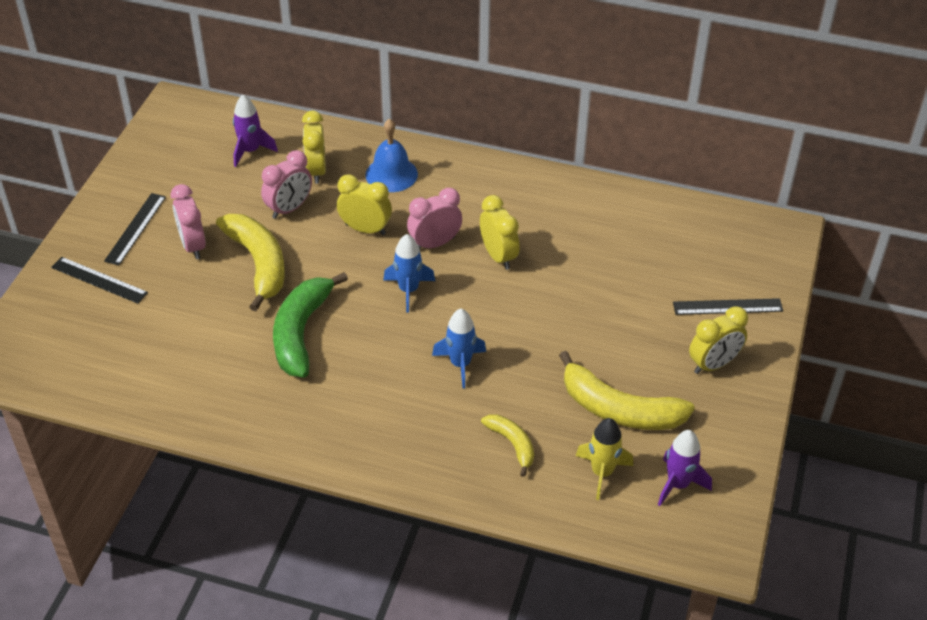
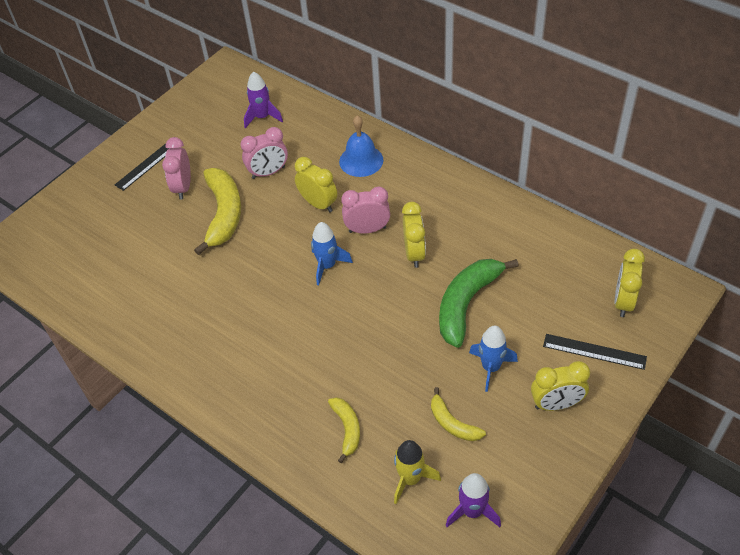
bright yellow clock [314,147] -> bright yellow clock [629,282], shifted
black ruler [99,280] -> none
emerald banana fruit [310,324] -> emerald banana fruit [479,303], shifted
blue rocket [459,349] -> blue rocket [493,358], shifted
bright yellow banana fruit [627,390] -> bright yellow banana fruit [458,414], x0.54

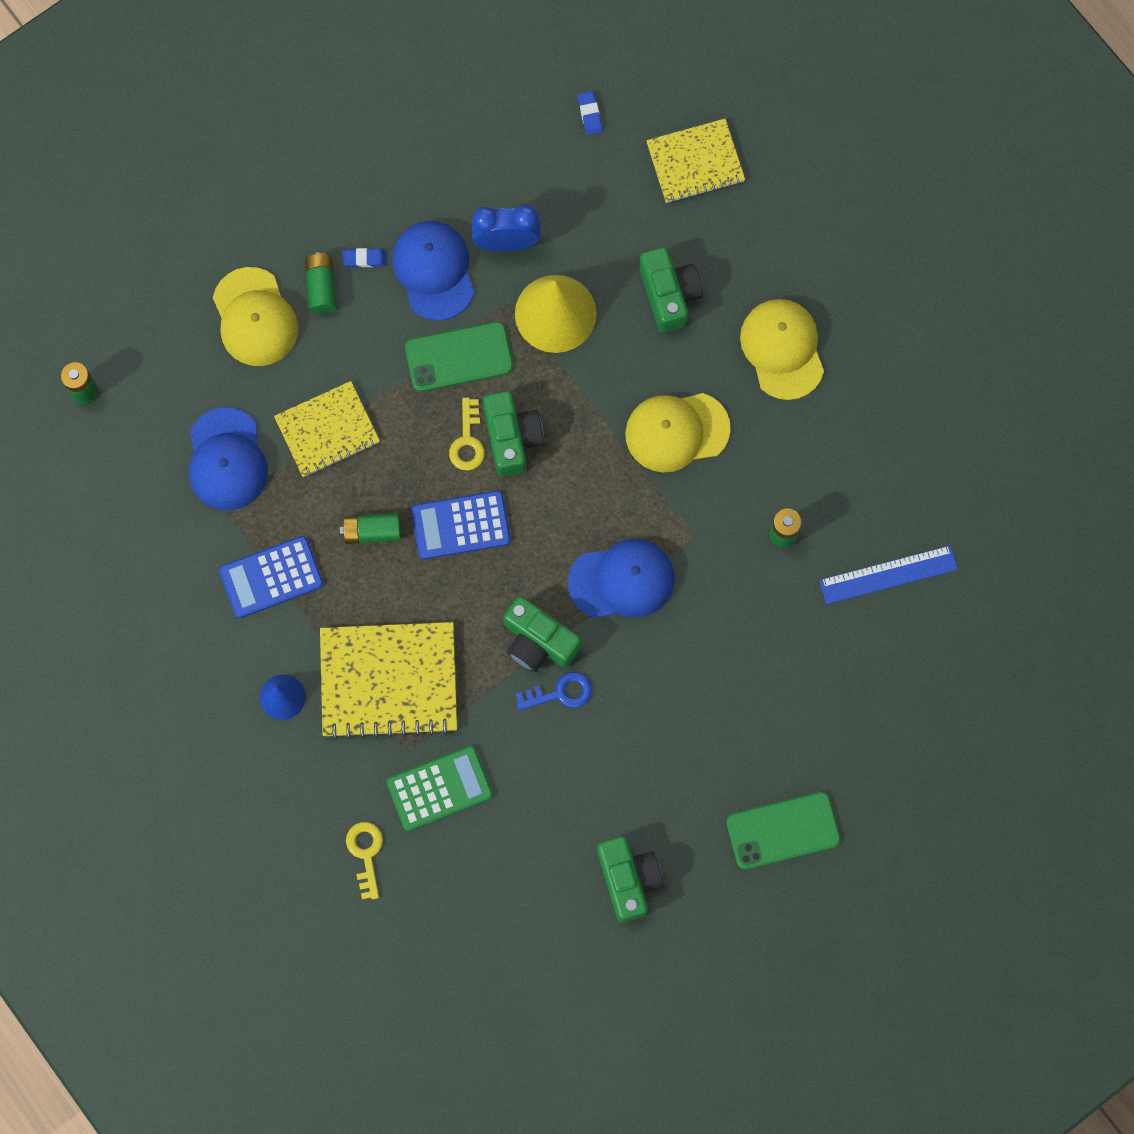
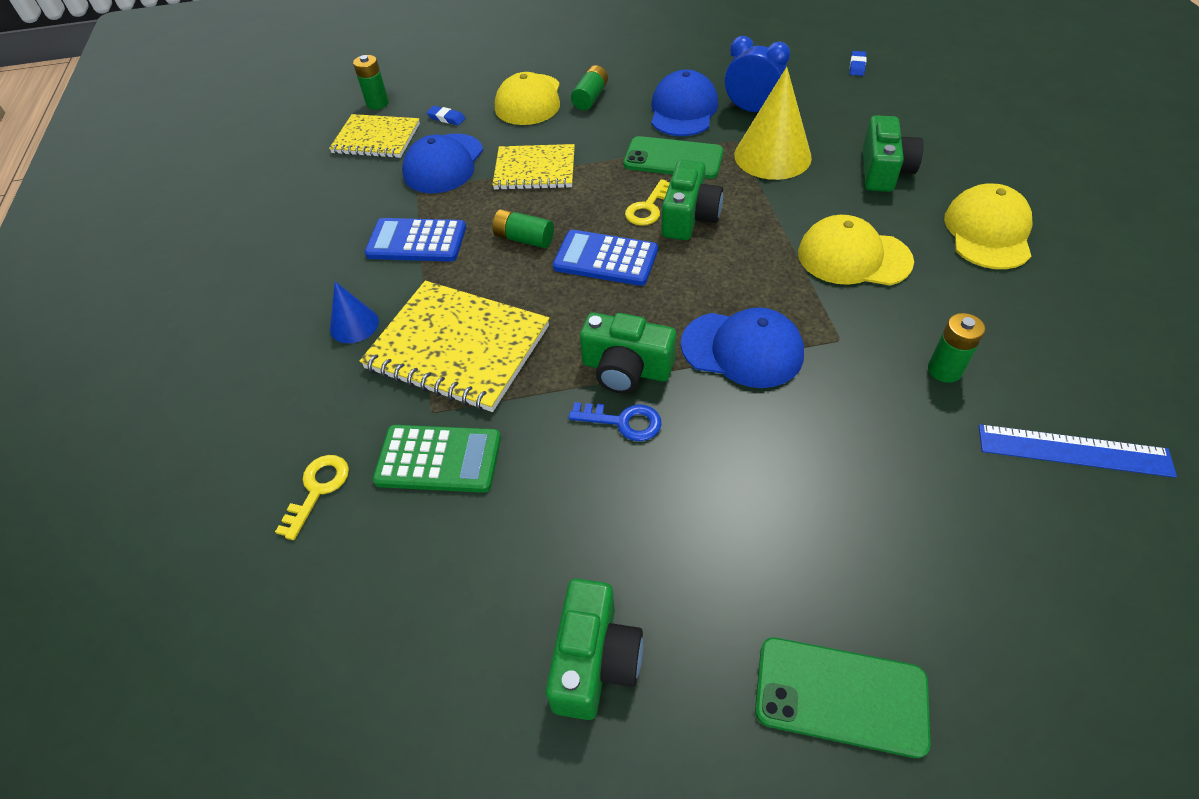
bright yellow notepad [695,161] -> bright yellow notepad [374,136], shifted
blue pencil eraser [365,257] -> blue pencil eraser [446,115], shifted
emerald compact camera [543,634] -> emerald compact camera [628,353], 45 degrees counterclockwise

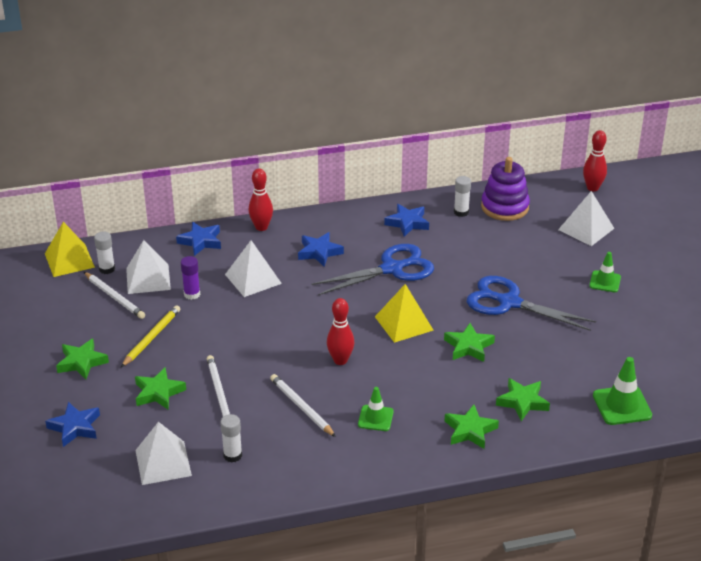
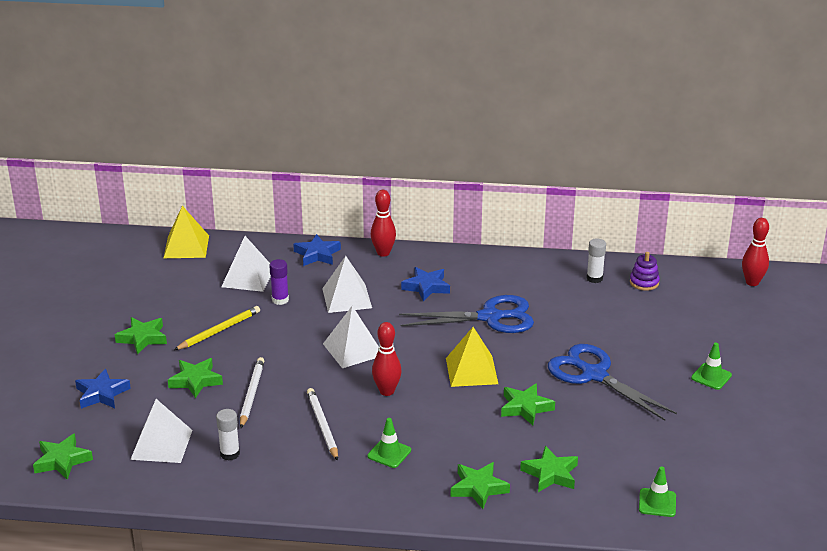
purple stacking toy [505,189] -> purple stacking toy [645,271], x0.56
snow-white solid pyramid [586,218] -> snow-white solid pyramid [351,337], shifted
blue star [406,220] -> none
snow-white glue stick [104,253] -> none
snow-white lead pencil [114,295] -> none
emerald road cone [622,391] -> emerald road cone [657,492], x0.65
none -> emerald star [63,456]

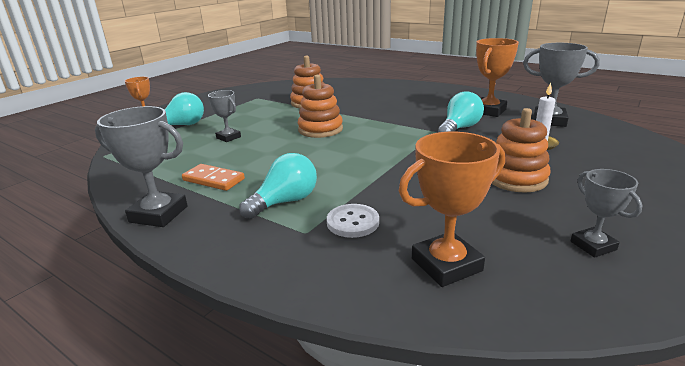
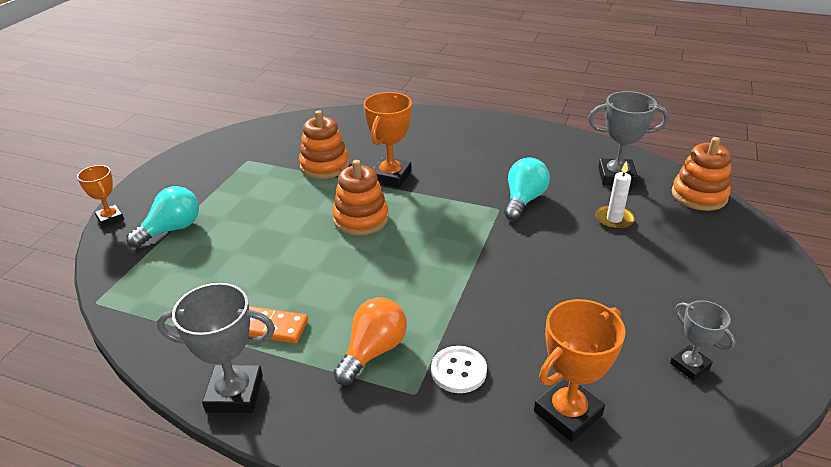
orange award cup [497,77] -> orange award cup [387,140], shifted
ash-grey award cup [224,116] -> none
orange stacking toy [521,150] -> orange stacking toy [702,174], shifted
teal lightbulb [278,186] -> orange lightbulb [370,341]

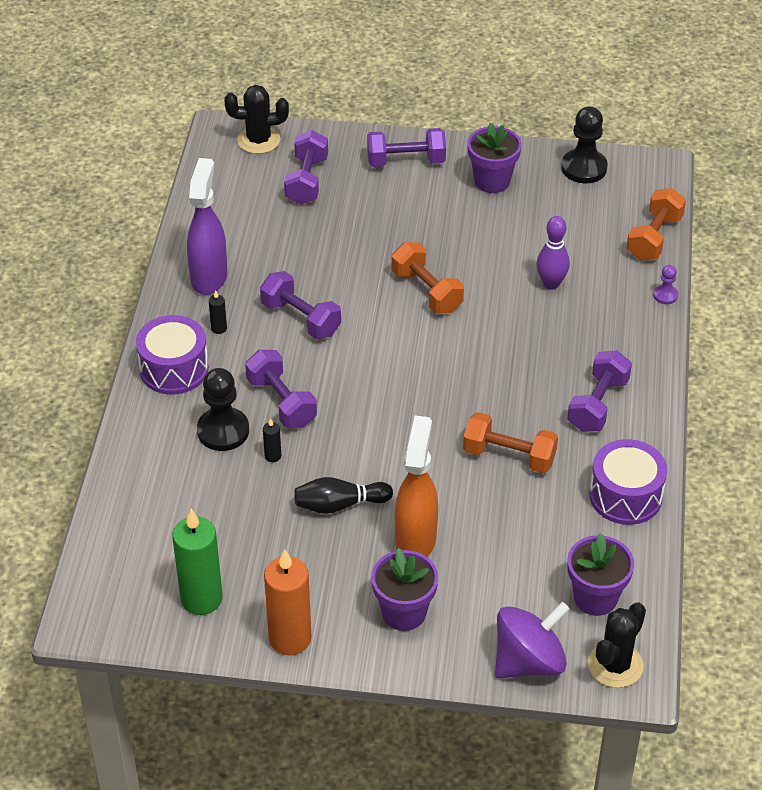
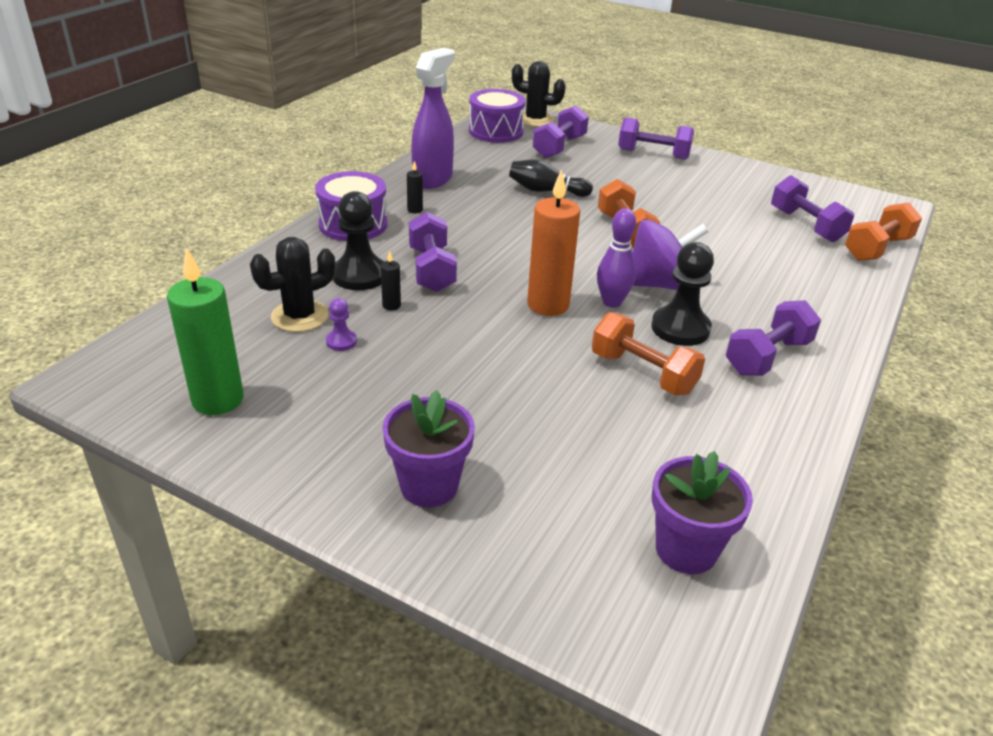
black game pawn [584,144] -> black game pawn [682,294], shifted
purple plant pot [494,157] -> none
purple skittle [553,252] -> purple skittle [616,258], shifted
purple game pawn [665,284] -> purple game pawn [341,324], shifted
purple hand weight [300,305] -> purple hand weight [812,208], shifted
orange sprayer [416,486] -> none
purple snare drum [628,482] -> purple snare drum [497,116], shifted
black skittle [343,495] -> black skittle [551,178], shifted
orange candle [288,602] -> orange candle [553,243], shifted
purple spinning top [532,640] -> purple spinning top [670,254], shifted
black prickly plant [617,645] -> black prickly plant [292,284], shifted

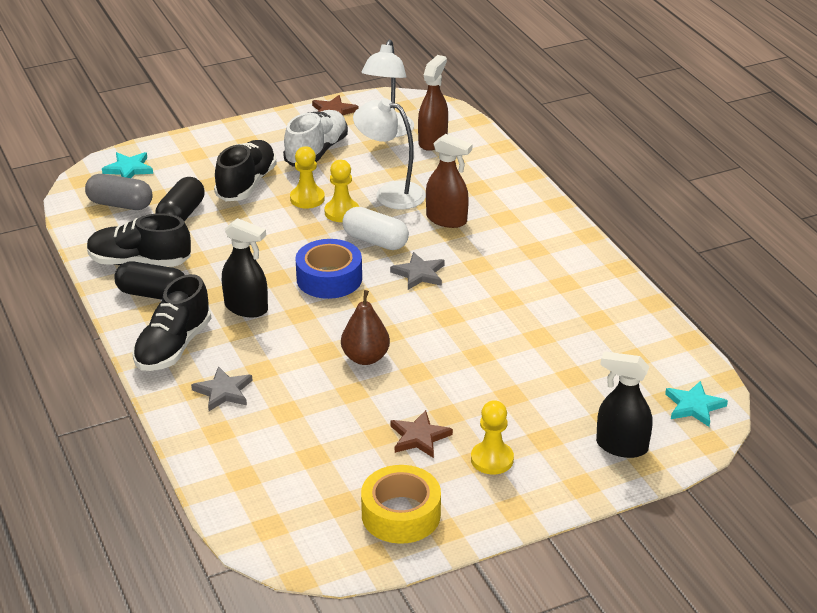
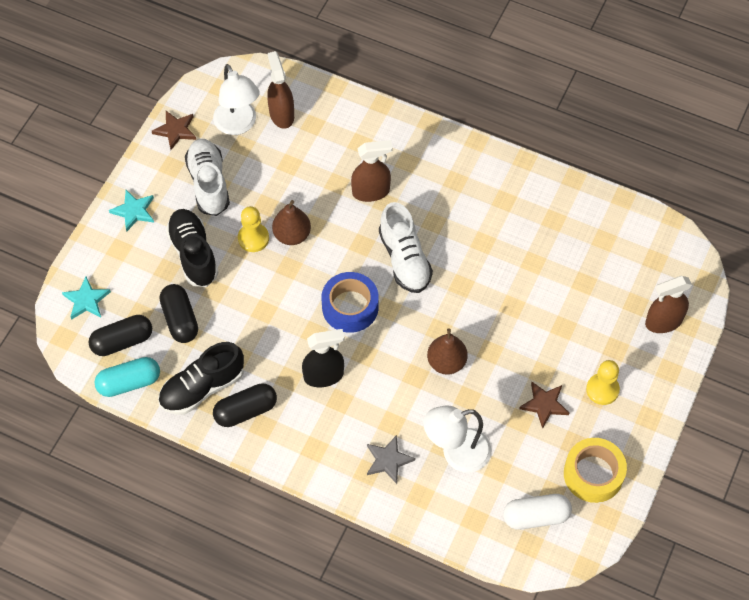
snow-white reading lamp [389,153] -> snow-white reading lamp [458,439], shifted
bright yellow game pawn [342,191] -> russet pear fruit [291,222]
ash-grey pill [118,192] -> black pill [120,335]
snow-white pill [375,228] -> snow-white pill [537,512], shifted
ash-grey star [417,271] -> snow-white lace-up shoe [406,247]
black lace-up shoe [171,322] -> none
black sprayer [624,404] -> russet sprayer [668,304]
teal star [696,404] -> teal star [131,211], shifted
none -> teal pill [127,377]

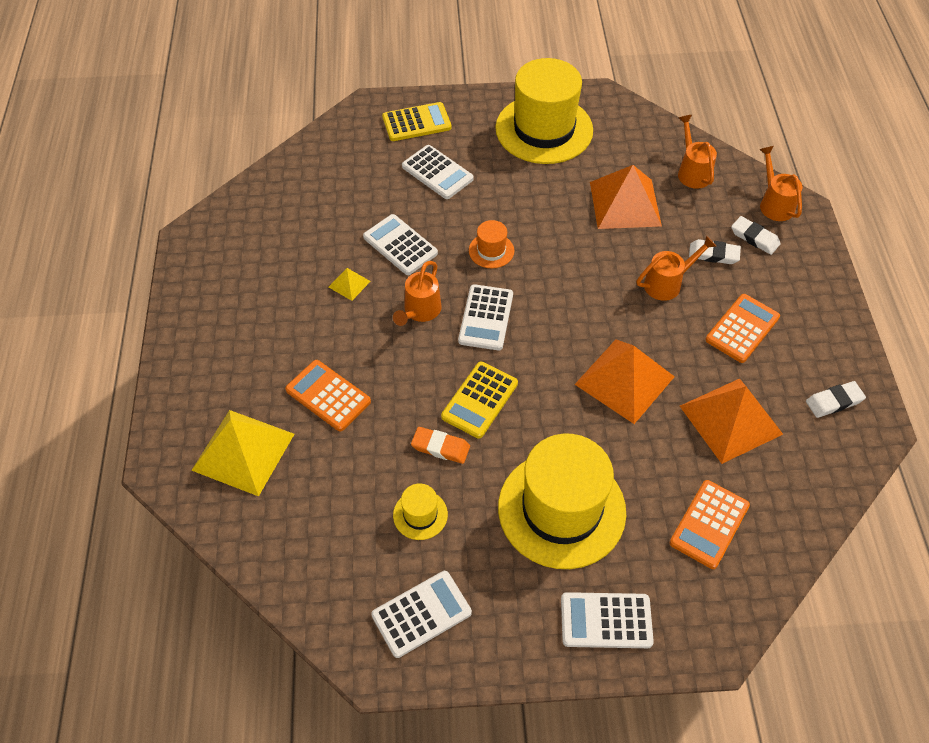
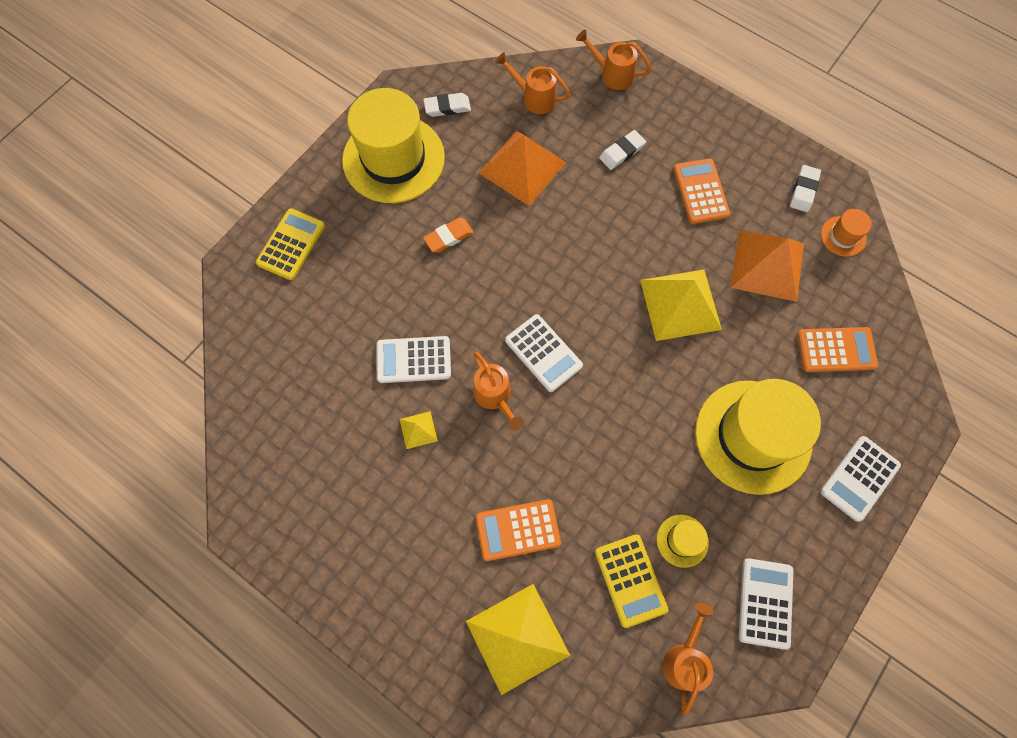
snow-white adding machine [438,172] -> none
snow-white pencil eraser [756,235] -> snow-white pencil eraser [447,105], shifted
orange top hat [491,244] -> orange top hat [846,233], shifted
orange watering pot [676,268] -> orange watering pot [687,659], shifted
orange solid pyramid [625,381] -> bright yellow solid pyramid [681,305]
bright yellow adding machine [479,400] -> bright yellow adding machine [632,581], shifted
orange pencil eraser [440,445] -> orange pencil eraser [448,235], shifted
orange adding machine [709,524] -> orange adding machine [837,349], 75 degrees counterclockwise

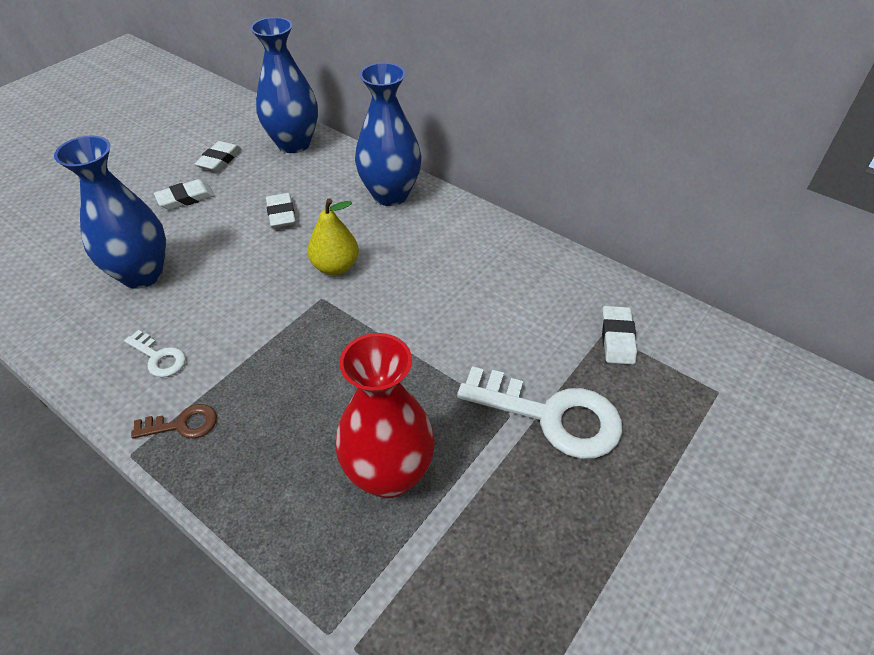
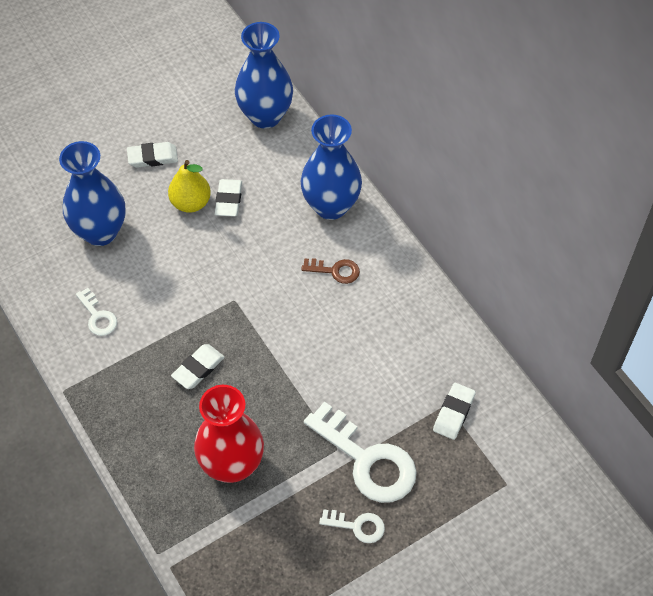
snow-white pencil eraser [218,156] -> snow-white pencil eraser [198,366], shifted
bright yellow pear fruit [333,236] -> bright yellow pear fruit [189,186], shifted
russet key [174,421] -> russet key [330,271], shifted
none -> snow-white key [352,526]

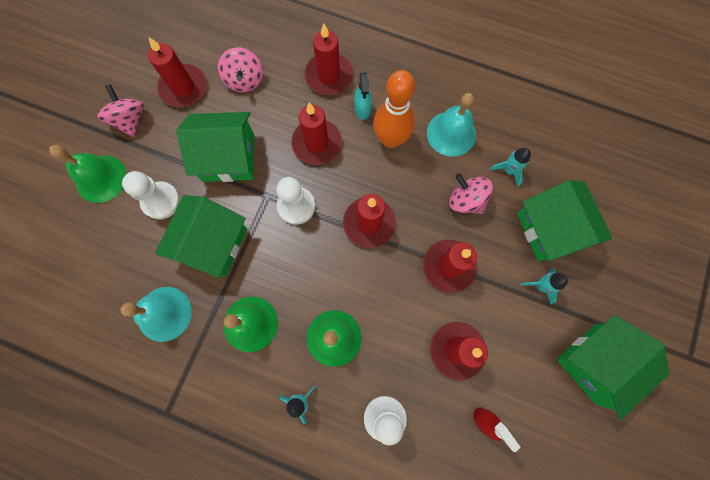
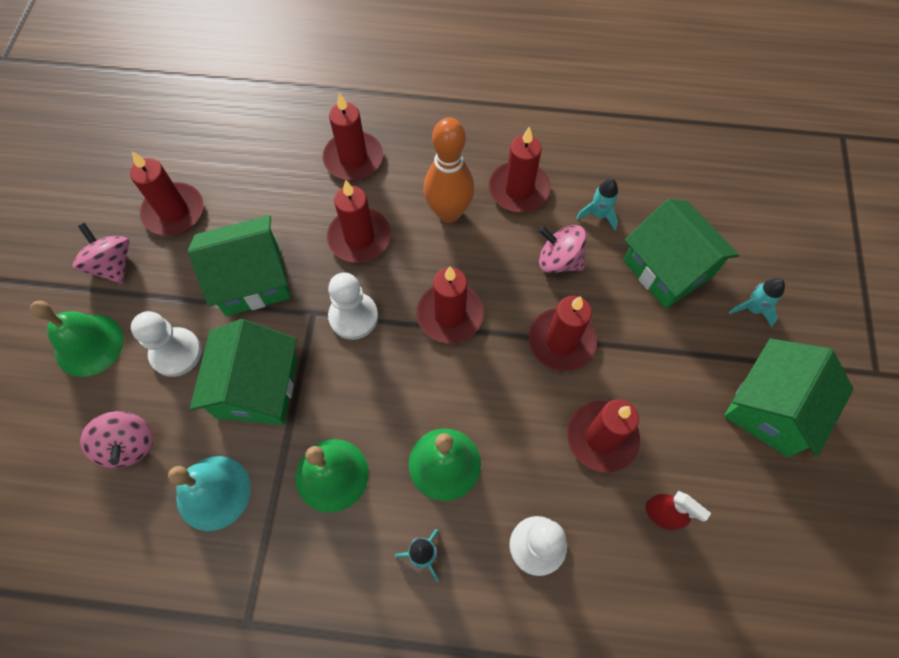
rose-pink spinning top [240,69] -> rose-pink spinning top [116,439], shifted
teal sprayer [363,96] -> none
teal bell [451,125] -> scarlet candle [520,169]
teal rocket [544,287] -> teal rocket [757,302], shifted

